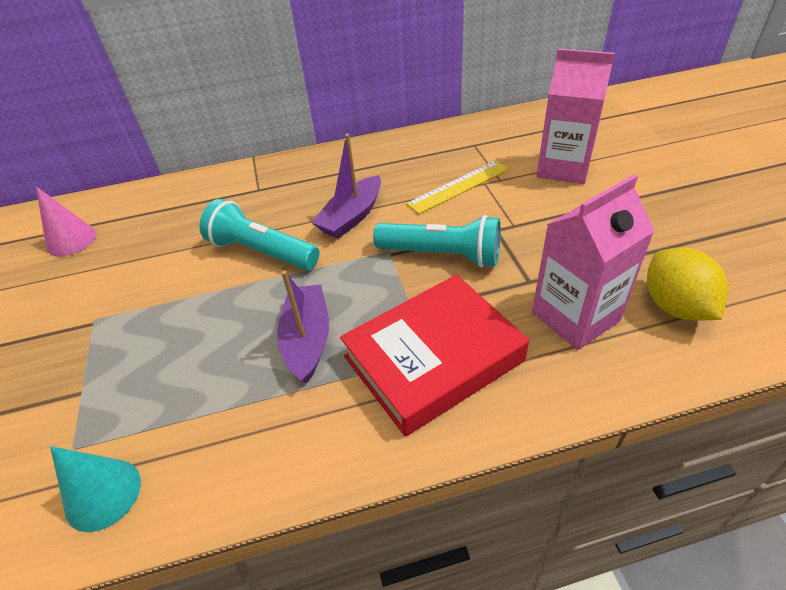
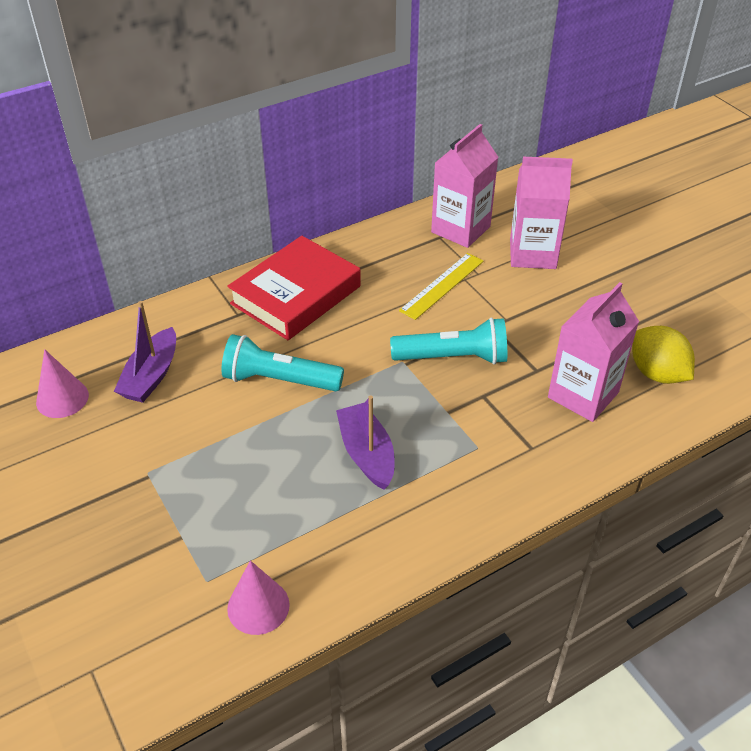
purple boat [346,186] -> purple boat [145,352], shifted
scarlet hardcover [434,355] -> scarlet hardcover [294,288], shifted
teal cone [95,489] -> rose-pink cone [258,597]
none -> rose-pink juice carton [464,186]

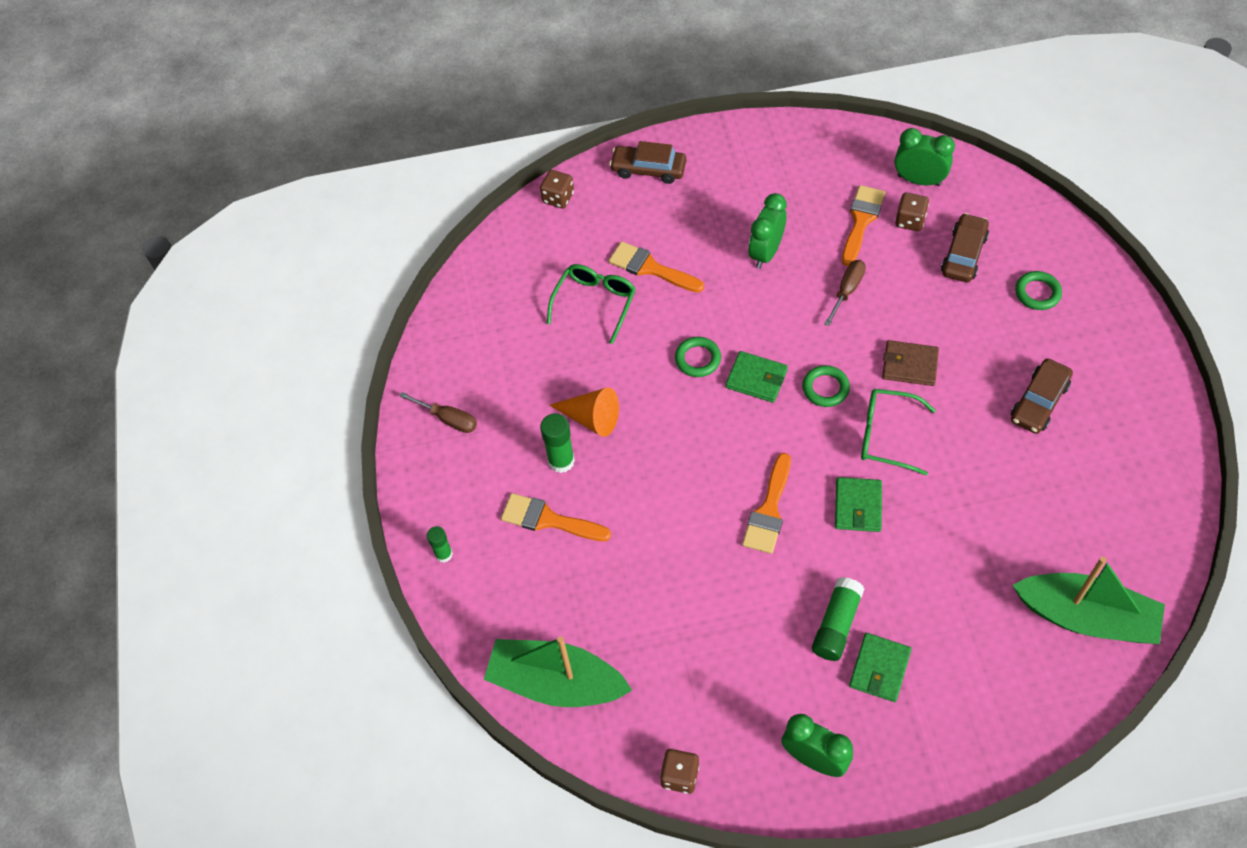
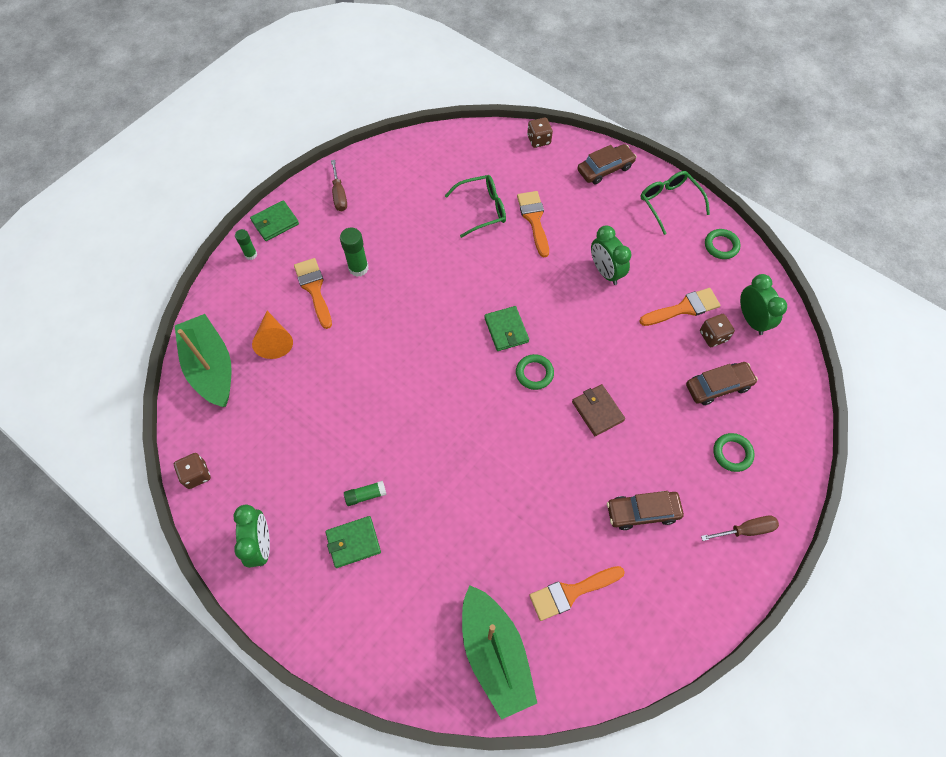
russet toy car [647,162] -> russet toy car [607,164], 90 degrees clockwise
emerald clock [767,231] -> emerald clock [611,255], 105 degrees counterclockwise
russet screwdriver [845,293] -> russet screwdriver [740,528], shifted
emerald torus [698,357] -> emerald torus [723,244], shifted
orange cone [584,412] -> orange cone [272,335], shifted
emerald glasses [898,432] -> emerald glasses [675,203], shifted
orange brush [766,503] -> orange brush [577,593], shifted
emerald card wallet [858,504] -> emerald card wallet [274,220], shifted
emerald glue stick [838,619] -> emerald glue stick [365,493], x0.63

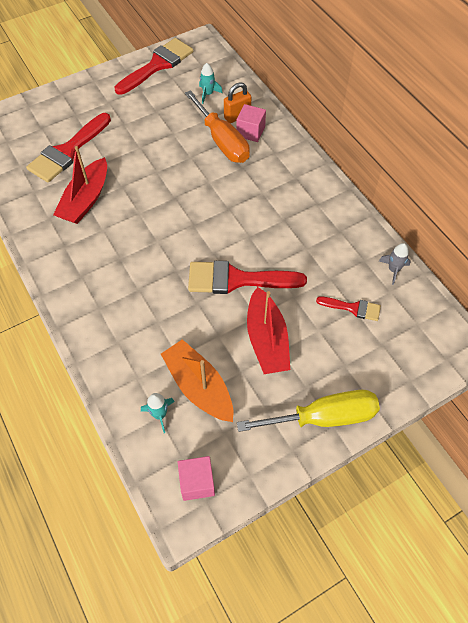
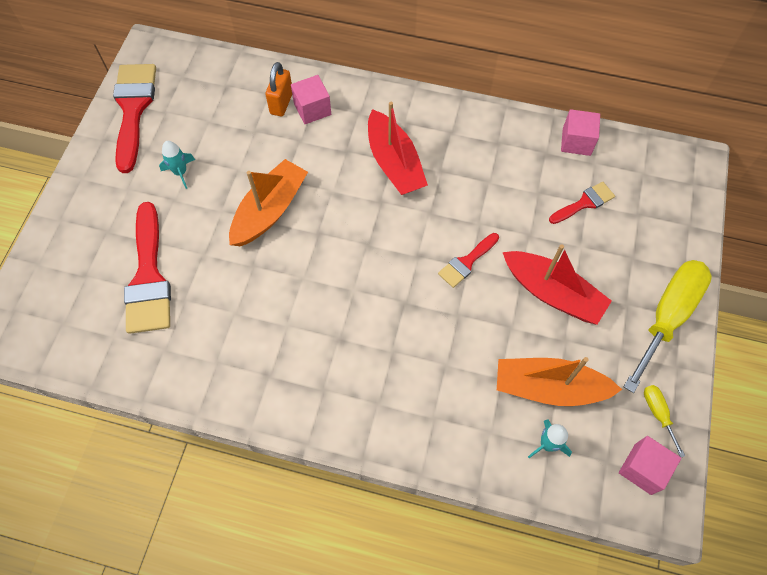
teal rocket [211,83] -> teal rocket [177,165], shifted
orange screwdriver [217,126] -> none
scarlet boat [80,185] -> scarlet boat [398,148], shifted
ash-grey rocket [395,264] -> rose-pink block [580,132]
scarlet brush [247,277] -> scarlet brush [468,260], x0.53
none -> orange boat [268,202]
none -> bright yellow screwdriver [664,421]

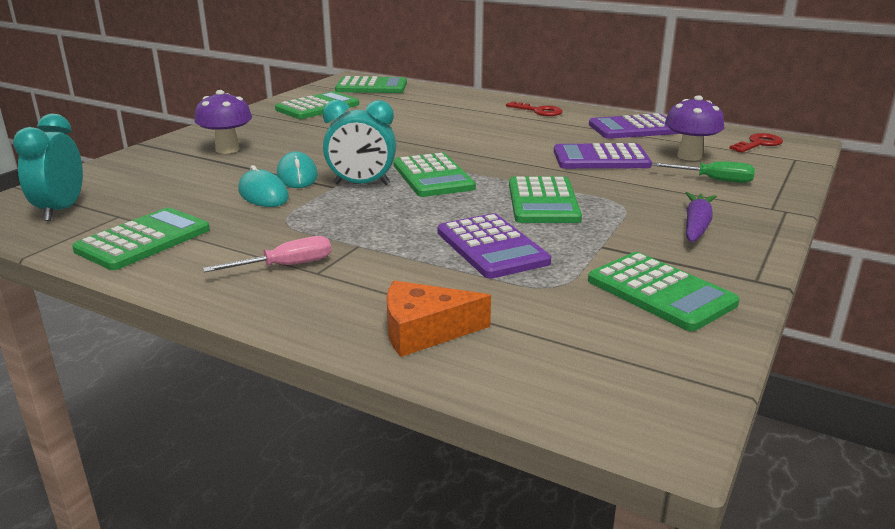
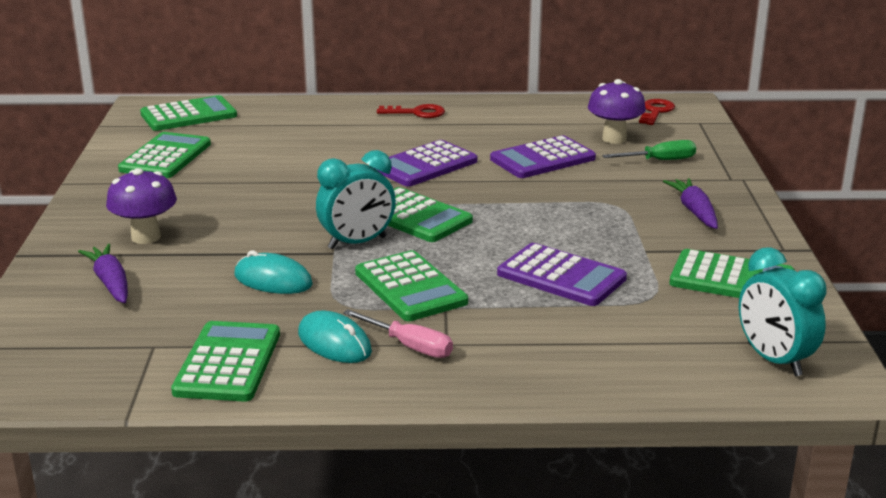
purple adding machine [634,126] -> purple adding machine [426,163], shifted
teal clock [48,167] -> teal clock [783,311], shifted
teal PC mouse [297,169] -> teal PC mouse [335,336], shifted
emerald adding machine [545,199] -> emerald adding machine [411,285], shifted
rose-pink screwdriver [267,254] -> rose-pink screwdriver [398,333], 90 degrees clockwise
orange piece of cheese [439,319] -> none
none -> purple toy carrot [103,273]

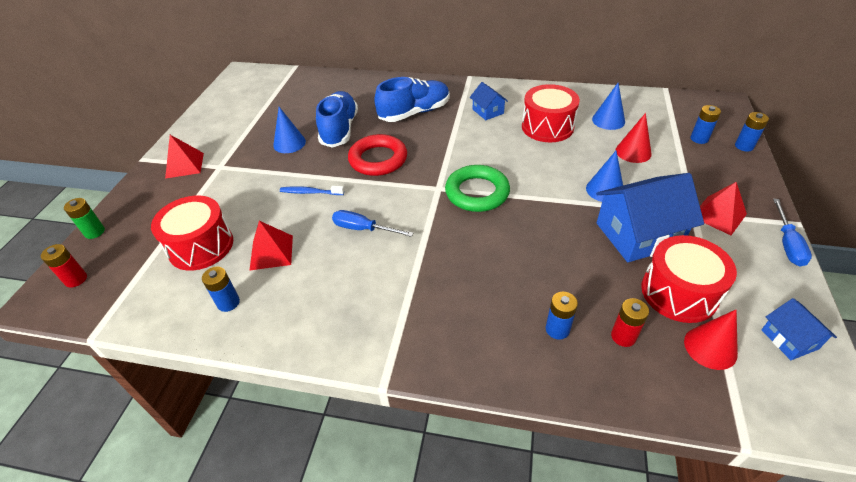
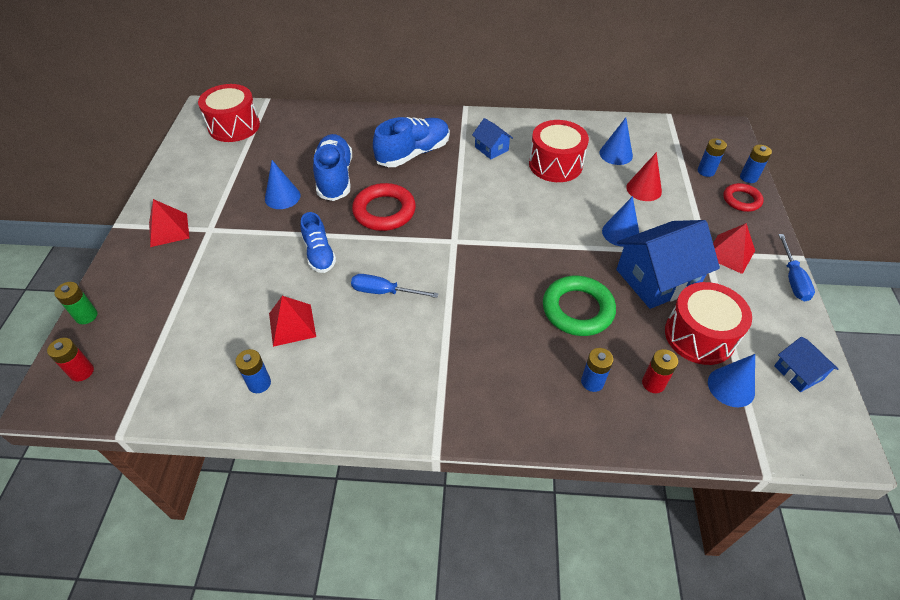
emerald torus [477,188] -> emerald torus [579,306], shifted
blue dental brush [312,190] -> blue lace-up shoe [318,242]
scarlet snare drum [192,233] -> scarlet snare drum [229,113], shifted
scarlet cone [711,339] -> blue cone [731,380]
none -> scarlet torus [743,197]

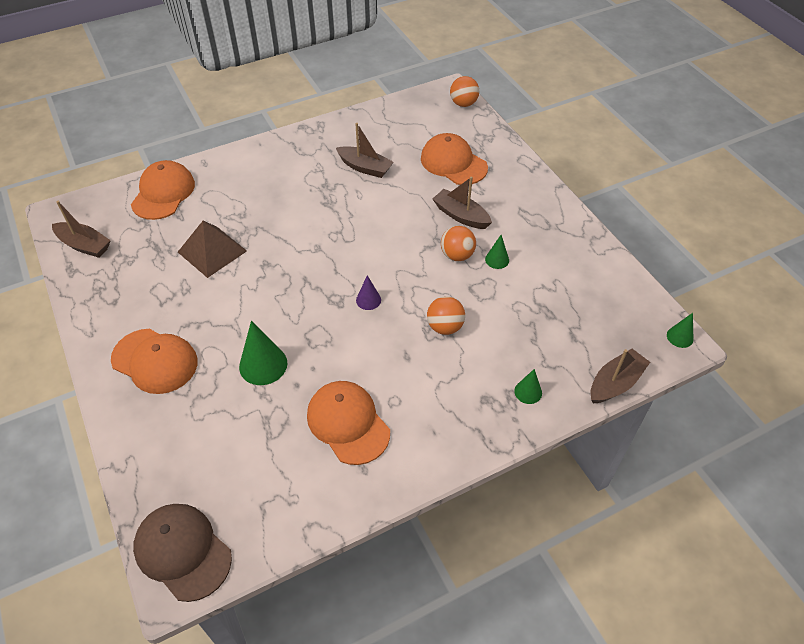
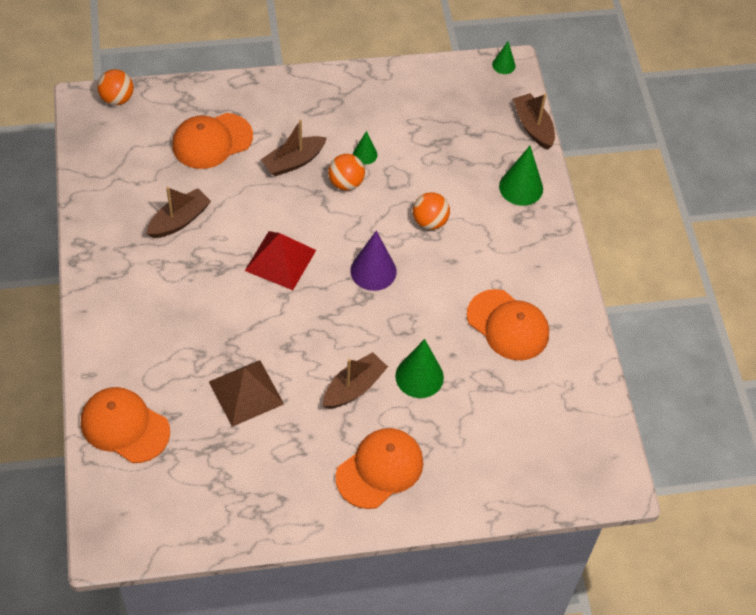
russet boat [81,229] -> russet boat [355,380], shifted
purple cone [368,292] -> purple cone [373,261], x1.78
emerald cone [528,386] -> emerald cone [521,176], x1.78
orange cap [348,423] -> orange cap [508,325], 120 degrees counterclockwise
russet cap [182,553] -> none
none -> scarlet solid pyramid [280,260]

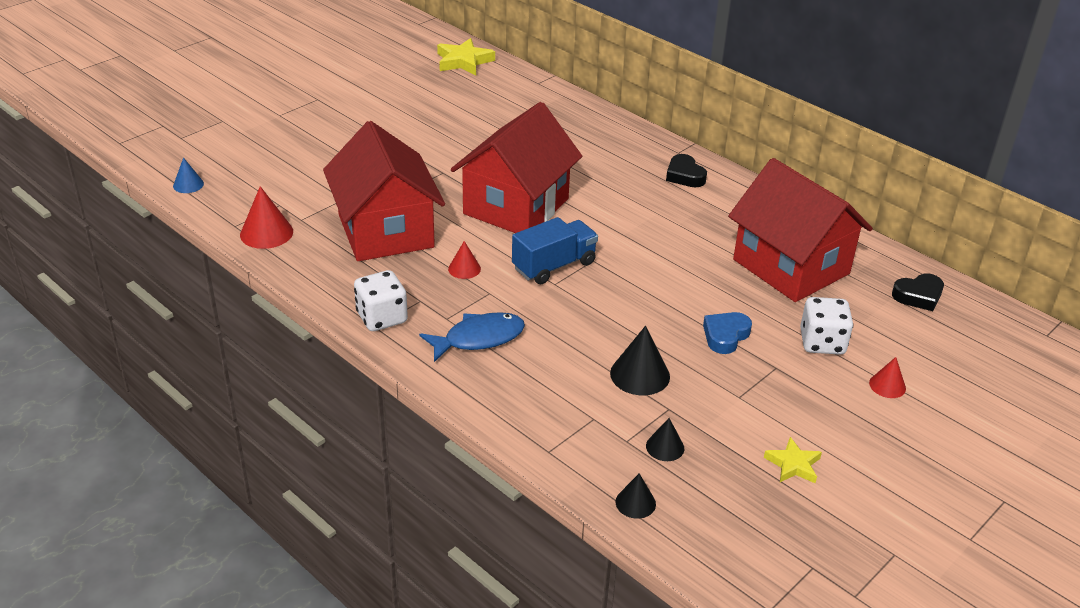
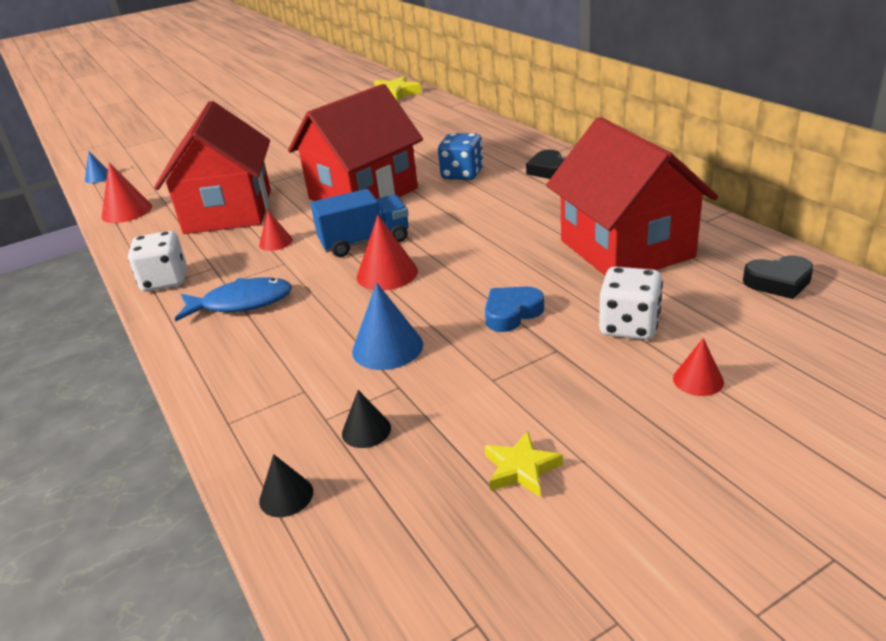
black cone [640,360] -> blue cone [387,326]
none -> blue game die [461,156]
none -> scarlet cone [387,253]

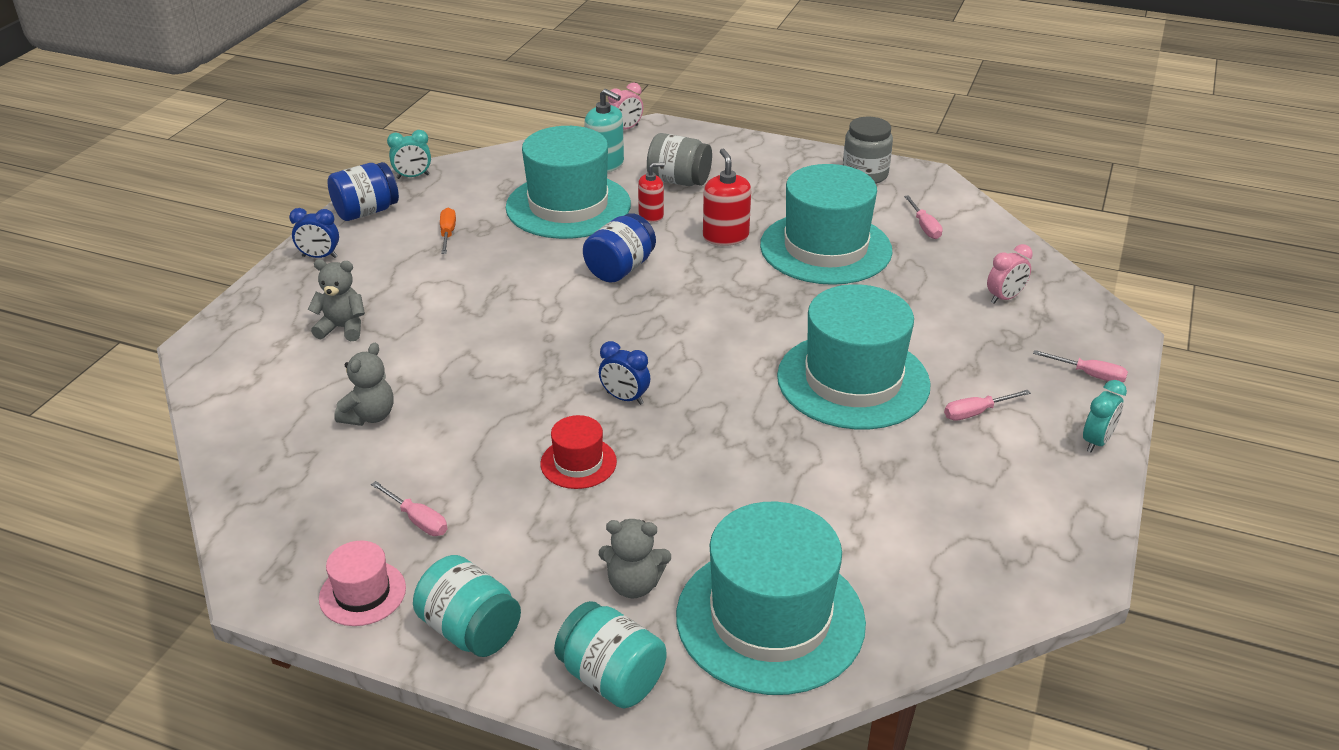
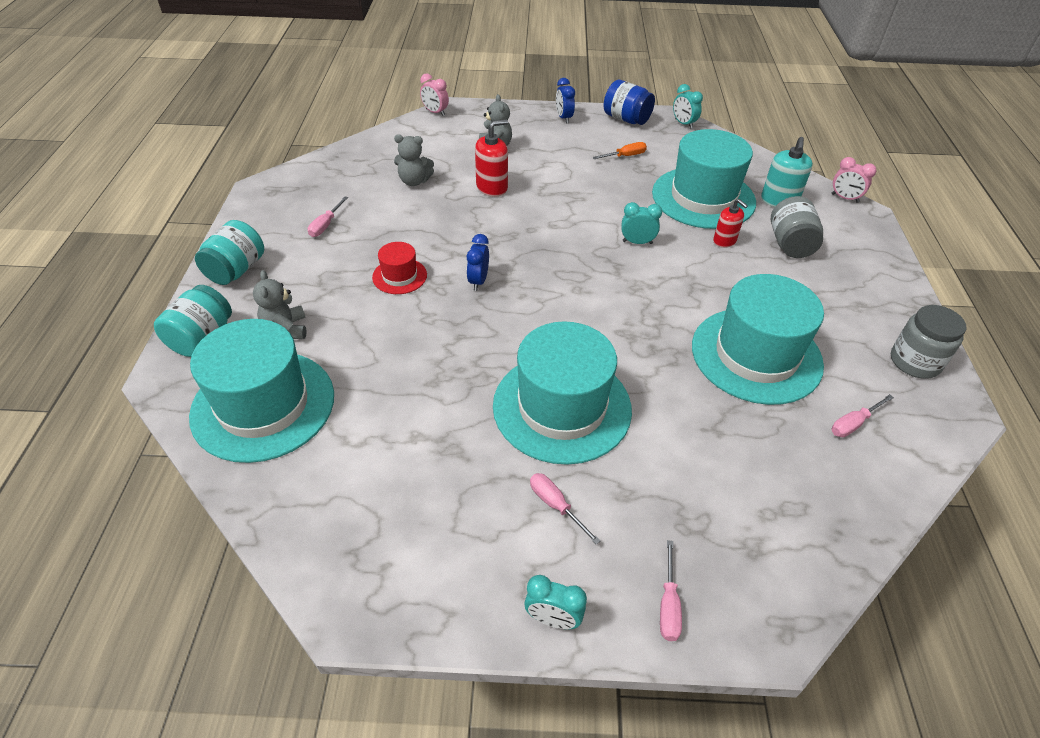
scarlet soap pump [727,197] -> scarlet soap pump [491,158], shifted
blue preserve jar [619,248] -> teal clock [642,223]
rose-pink clock [1010,274] -> rose-pink clock [434,94], shifted
rose-pink top hat [362,583] -> none

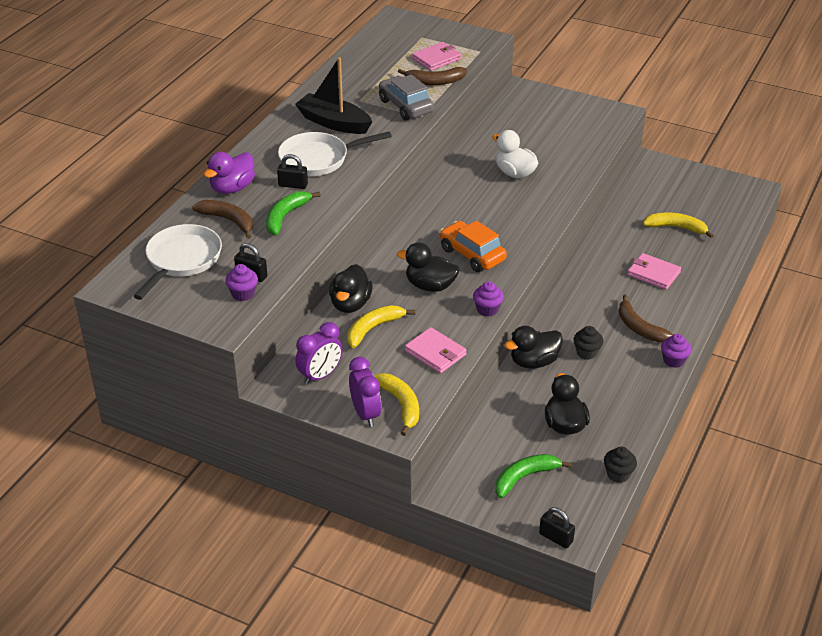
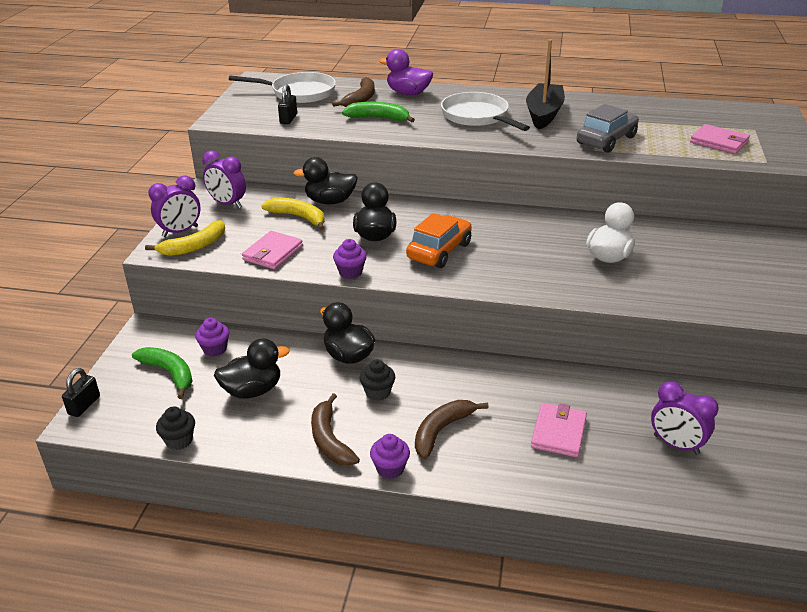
russet banana fruit [432,76] -> russet banana fruit [335,429], shifted
black padlock [292,171] -> none
bright yellow banana fruit [678,225] -> purple clock [685,418]
purple fairy cake [241,282] -> purple fairy cake [212,337], shifted

